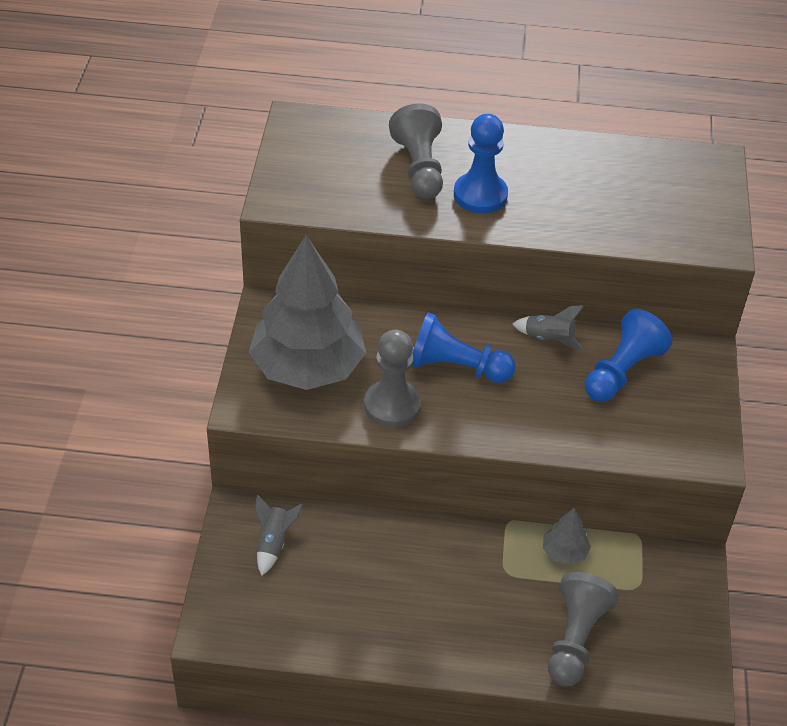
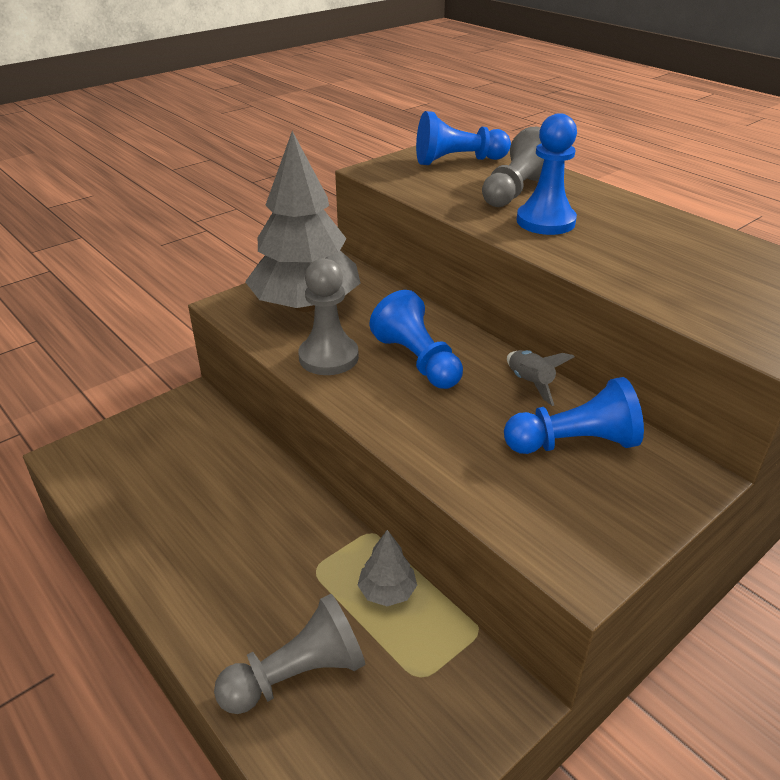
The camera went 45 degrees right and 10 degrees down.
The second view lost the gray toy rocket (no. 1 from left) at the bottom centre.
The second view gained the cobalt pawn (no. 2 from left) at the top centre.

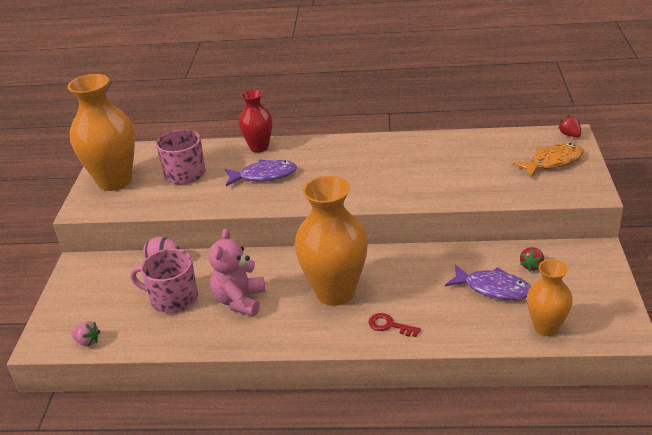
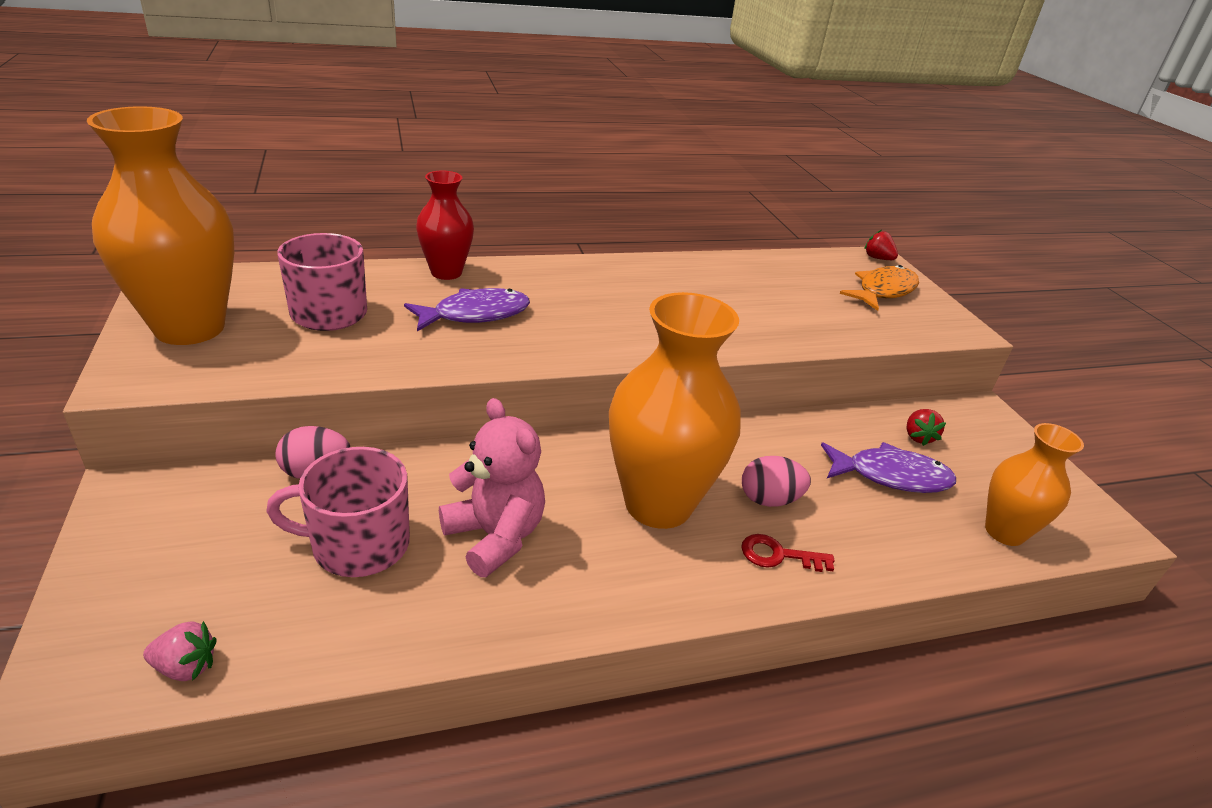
The camera went 25 degrees left and 0 degrees up.
The second view gained the rose-pink egg shape (no. 2 from left) at the centre.
The rose-pink teddy bear at the centre ended up facing another way, 150 degrees clockwise from before.

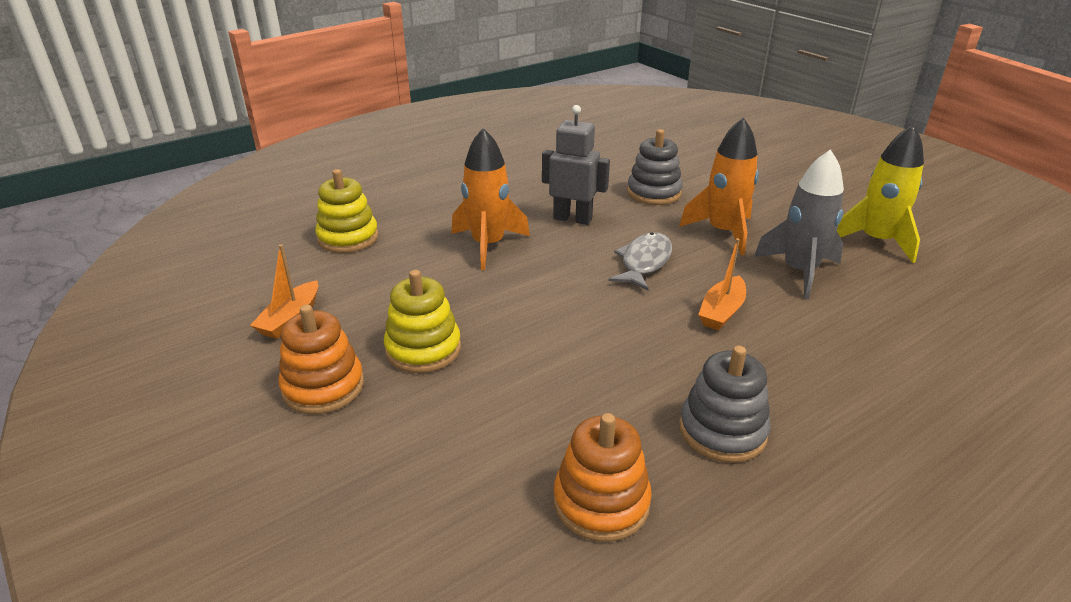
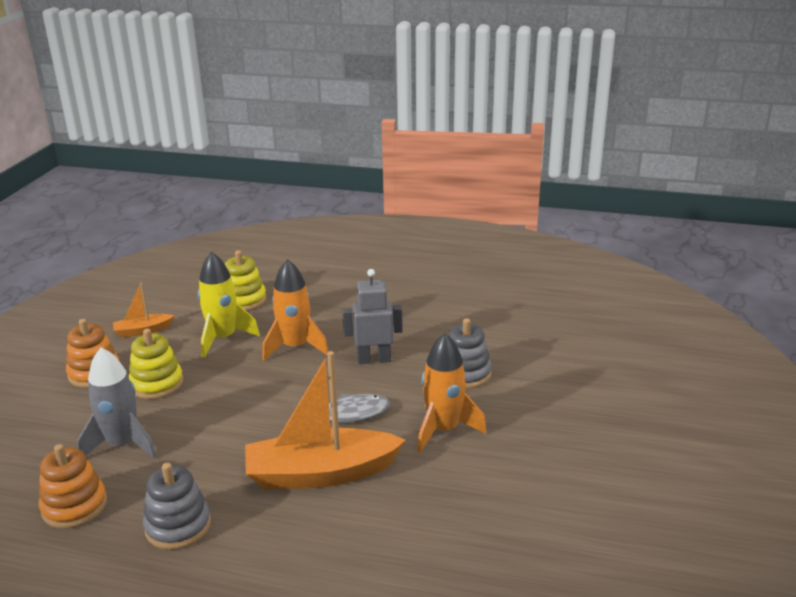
The camera went 50 degrees right and 5 degrees down.
The gray toy rocket ended up elsewhere, having gone from the middle right to the bottom left.
The yellow toy rocket ended up elsewhere, having gone from the top right to the middle left.
The gray robot at the top centre ended up facing another way, 75 degrees counterclockwise from before.
The size of the orange toy boat (no. 2 from left) at the middle right changed by a factor of 2.08.

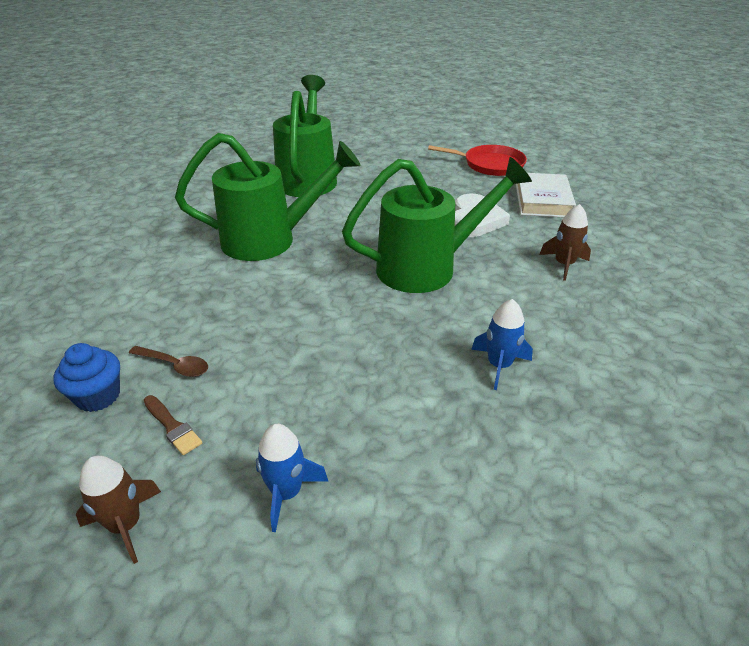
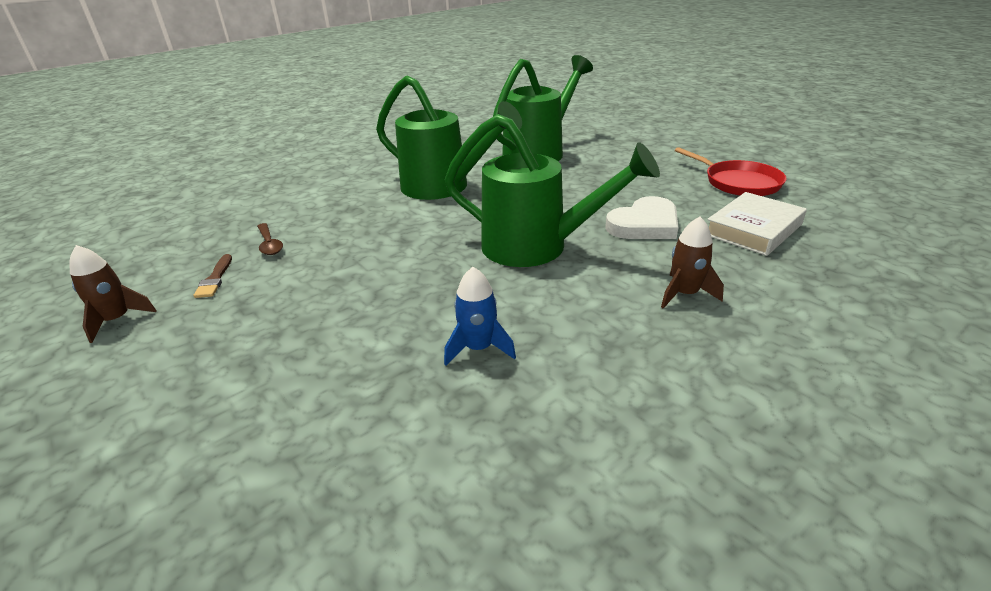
The camera went 40 degrees right and 5 degrees down.
The second view lost the cobalt fairy cake at the middle left.
The second view lost the cobalt toy rocket (no. 1 from left) at the bottom centre.

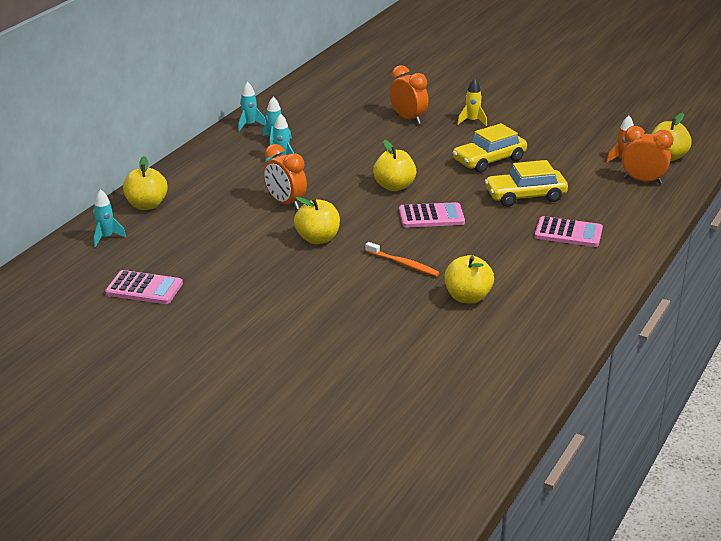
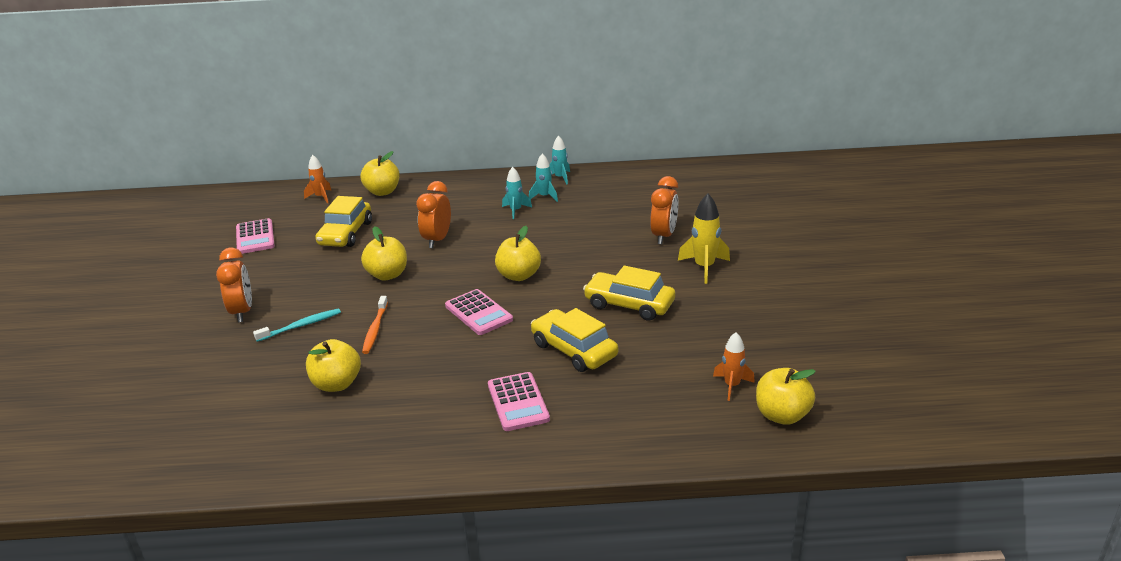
The camera went 60 degrees right and 0 degrees up.
The second view gained the turquoise toothbrush at the middle left.
The second view gained the yellow toy car (no. 1 from left) at the middle left.
The orange alarm clock (no. 3 from left in the first image) ended up elsewhere, having gone from the top right to the middle left.
What was the turquoise toy rocket (no. 1 from left) at the middle left turned into the orange toy rocket (no. 1 from left) at the top left.
The size of the yellow toy rocket at the top centre changed by a factor of 1.51.

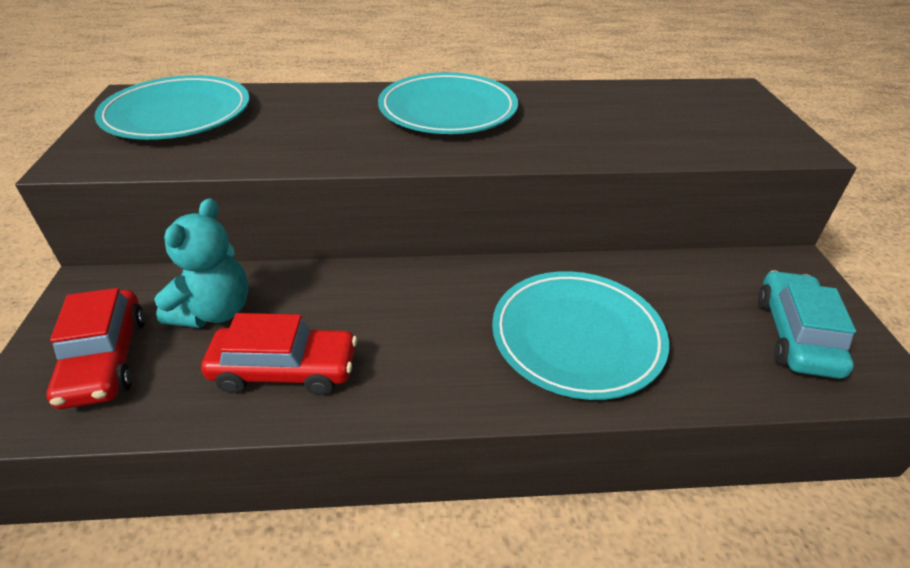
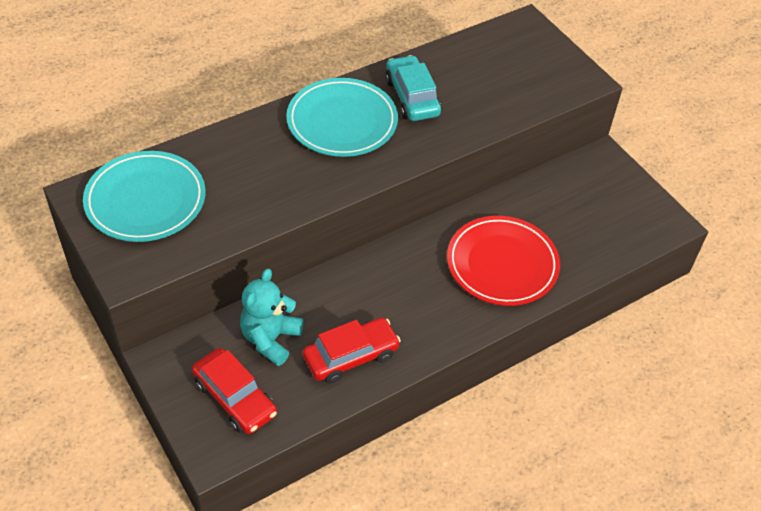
The camera went 30 degrees left and 10 degrees up.
The turquoise toy car ended up elsewhere, having gone from the middle right to the top centre.
What was the turquoise plate (no. 3 from left) at the centre turned into the crimson plate at the centre.
The turquoise teddy bear at the middle left ended up facing another way, 150 degrees counterclockwise from before.

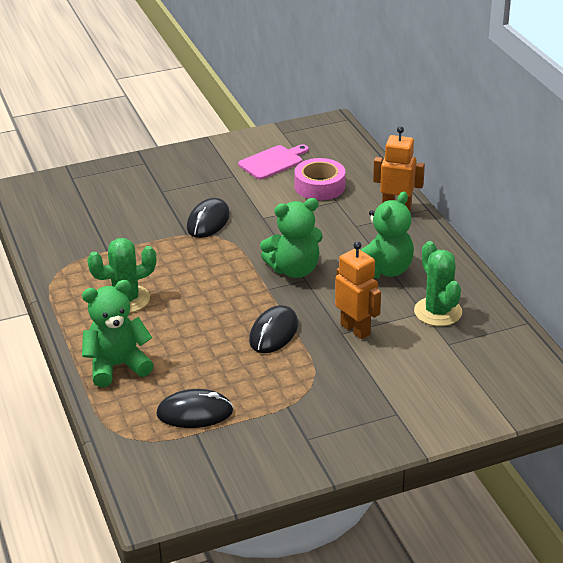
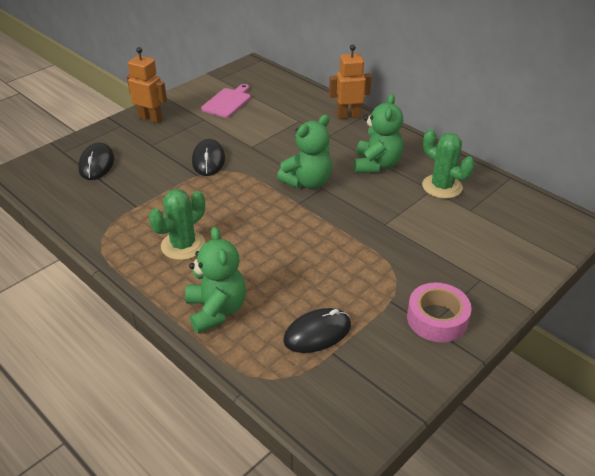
The camera went 25 degrees left and 5 degrees up.
The black PC mouse (no. 3 from left in the first image) ended up elsewhere, having gone from the centre to the middle left.
The rose-pink sticky tape ended up elsewhere, having gone from the top centre to the middle right.
The orange robot (no. 1 from left) ended up elsewhere, having gone from the centre to the top left.
The emerald teddy bear (no. 1 from left) at the middle left ended up facing another way, 120 degrees clockwise from before.

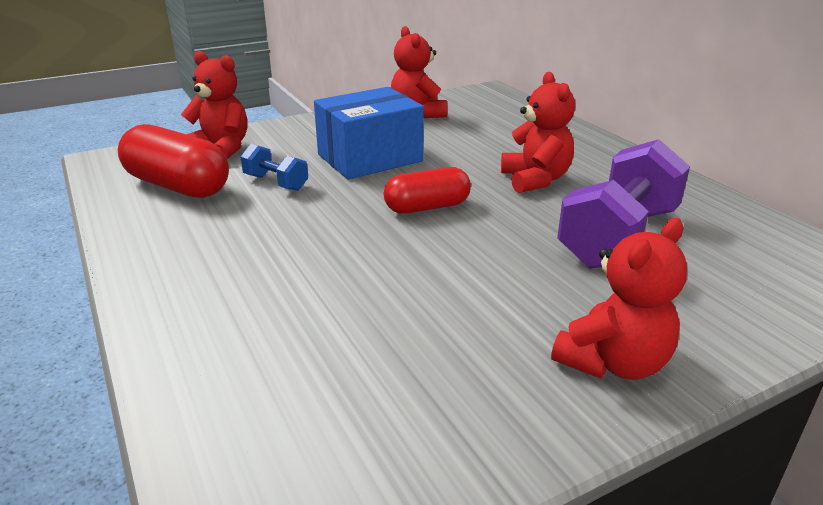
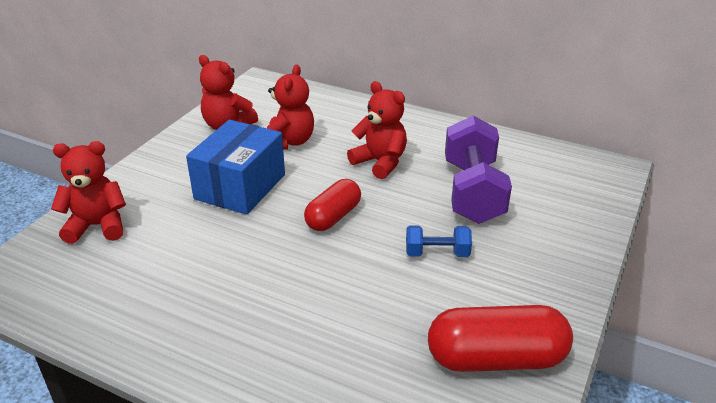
The camera went 35 degrees left and 5 degrees up.
The crimson pill (no. 1 from left in the first image) ended up elsewhere, having gone from the top left to the bottom right.
The cobalt dumbbell ended up elsewhere, having gone from the top left to the centre.
The crimson teddy bear (no. 4 from left in the first image) ended up elsewhere, having gone from the middle right to the top centre.

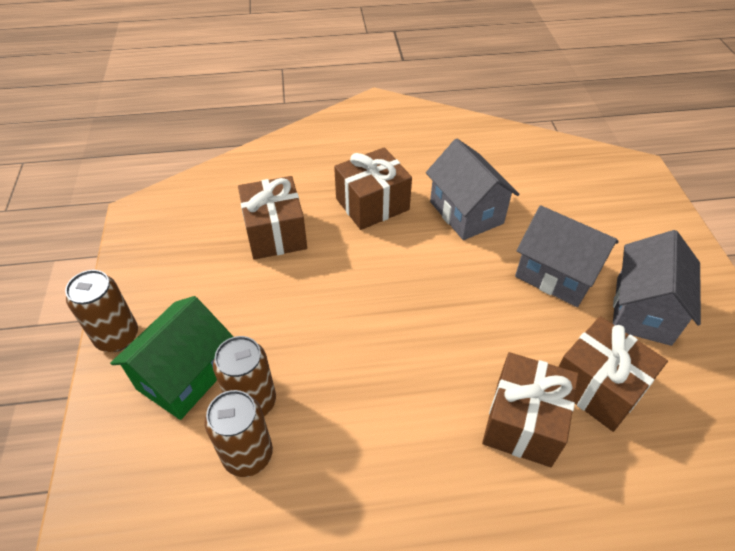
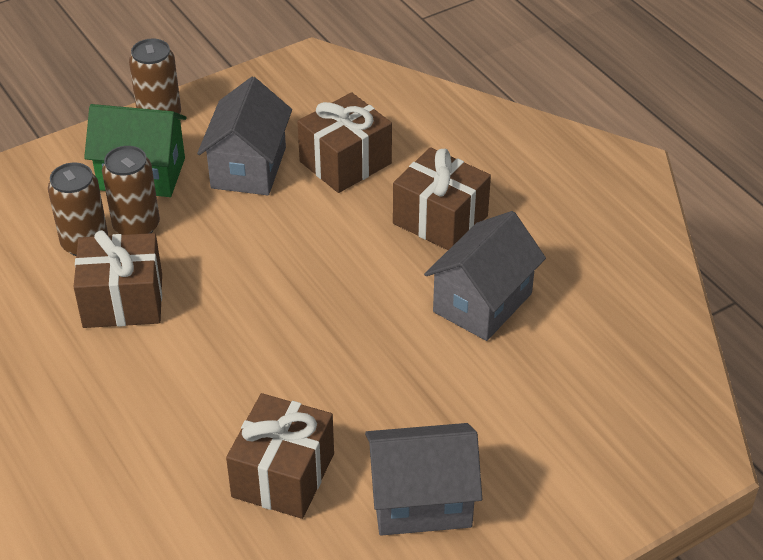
The camera went 65 degrees right and 5 degrees down.
The russet gift (no. 3 from left in the first image) ended up elsewhere, having gone from the bottom right to the middle left.
The gray house (no. 2 from left in the first image) ended up elsewhere, having gone from the middle right to the top left.

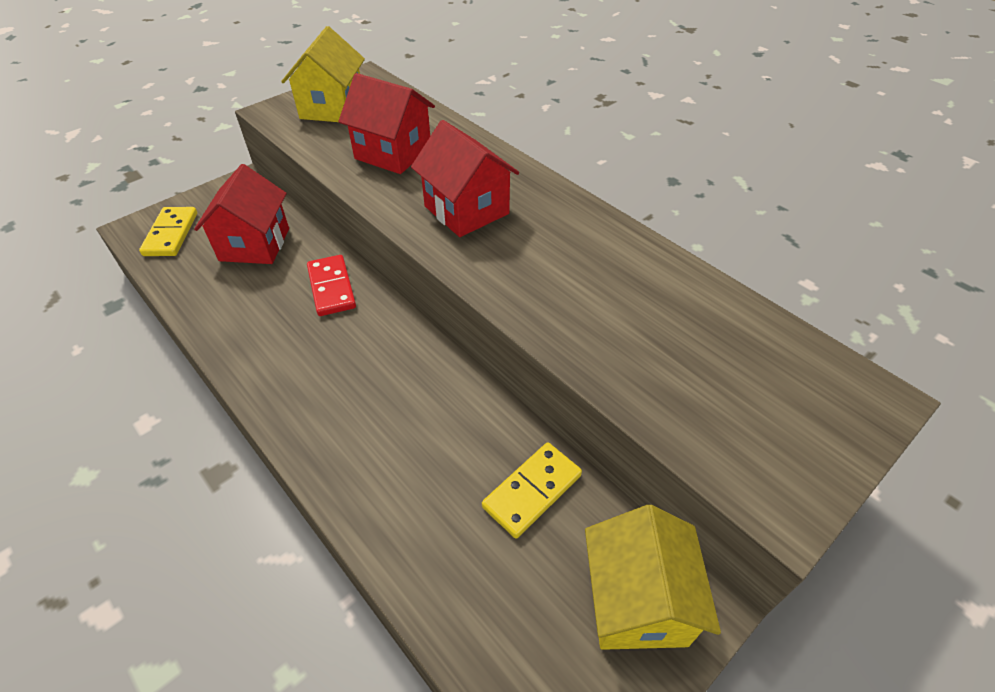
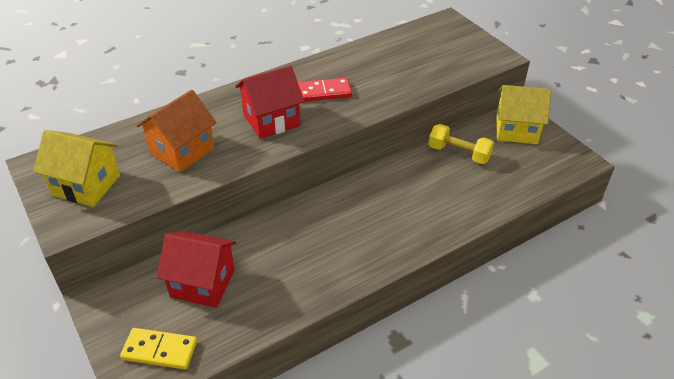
The camera went 80 degrees left and 5 degrees down.
The crimson domino ended up elsewhere, having gone from the middle left to the top centre.
Where the yellow domino (no. 2 from left) stood at the bottom centre, the yellow dumbbell came to stand at the middle right.
What was the crimson house (no. 2 from left) at the top centre turned into the orange house at the middle left.

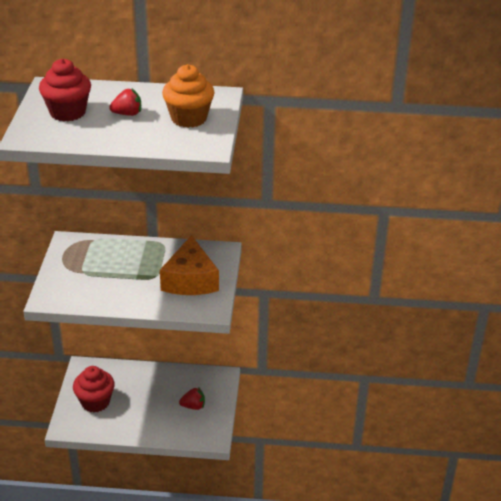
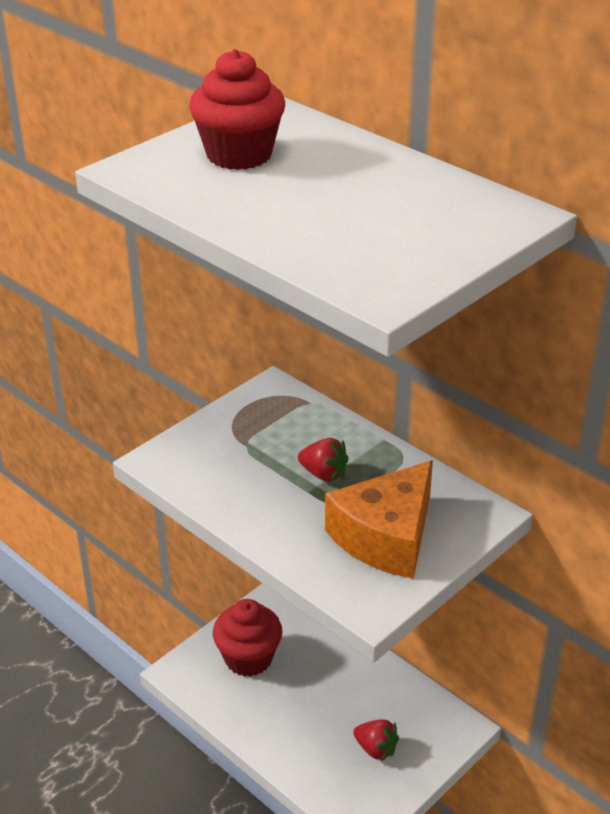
The camera went 40 degrees right and 0 degrees up.
The second view lost the orange fairy cake at the top centre.
The crimson berry (no. 1 from left) ended up elsewhere, having gone from the top left to the centre.

